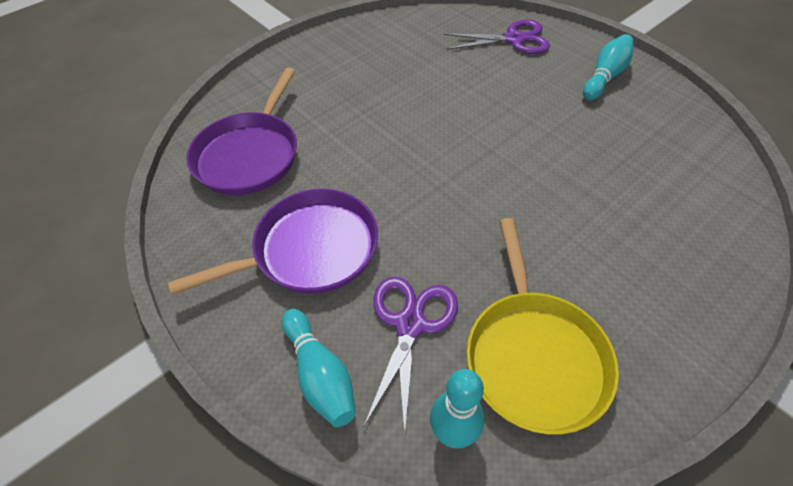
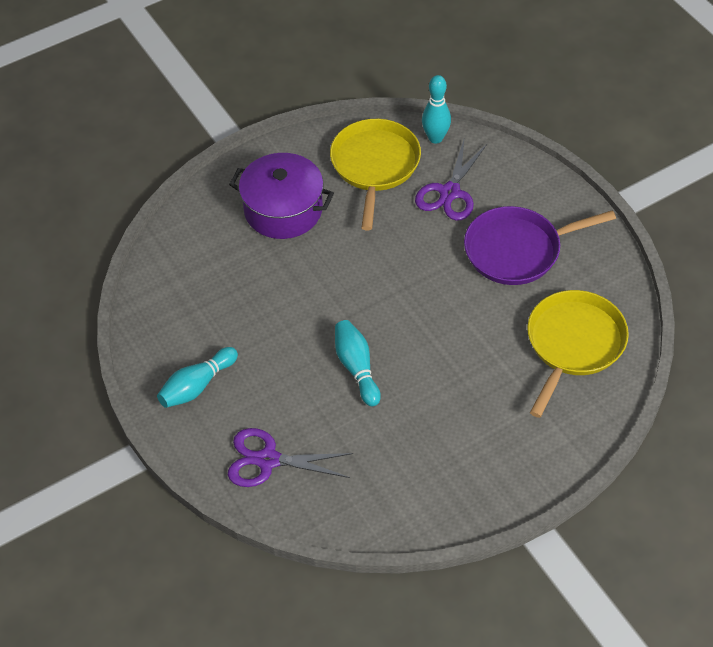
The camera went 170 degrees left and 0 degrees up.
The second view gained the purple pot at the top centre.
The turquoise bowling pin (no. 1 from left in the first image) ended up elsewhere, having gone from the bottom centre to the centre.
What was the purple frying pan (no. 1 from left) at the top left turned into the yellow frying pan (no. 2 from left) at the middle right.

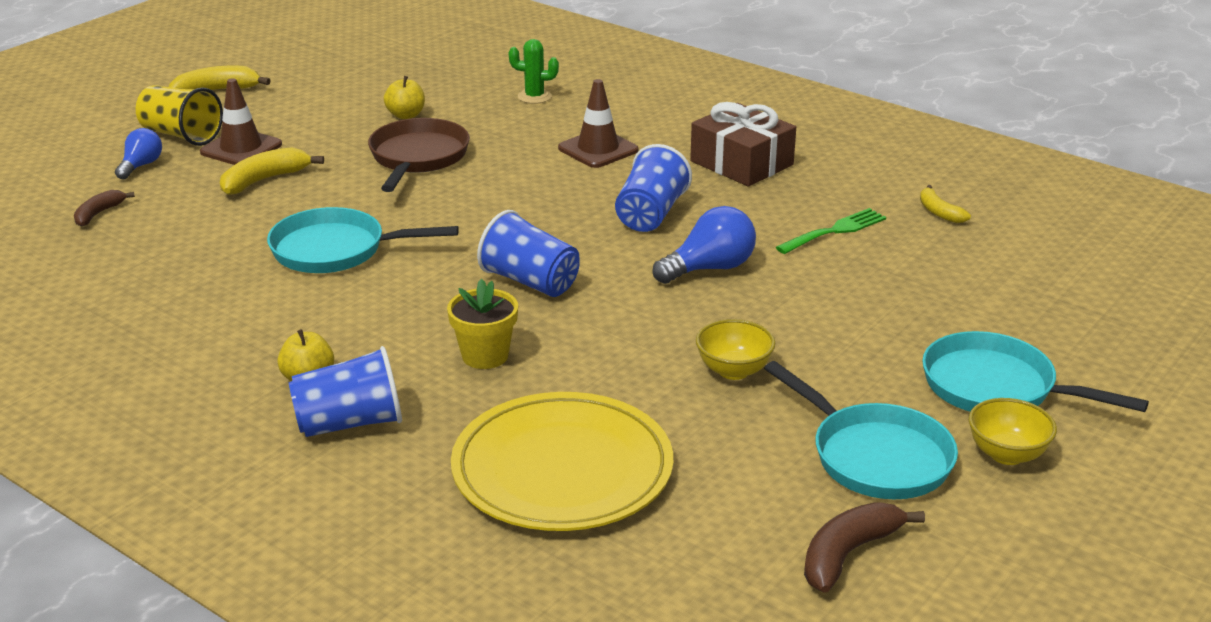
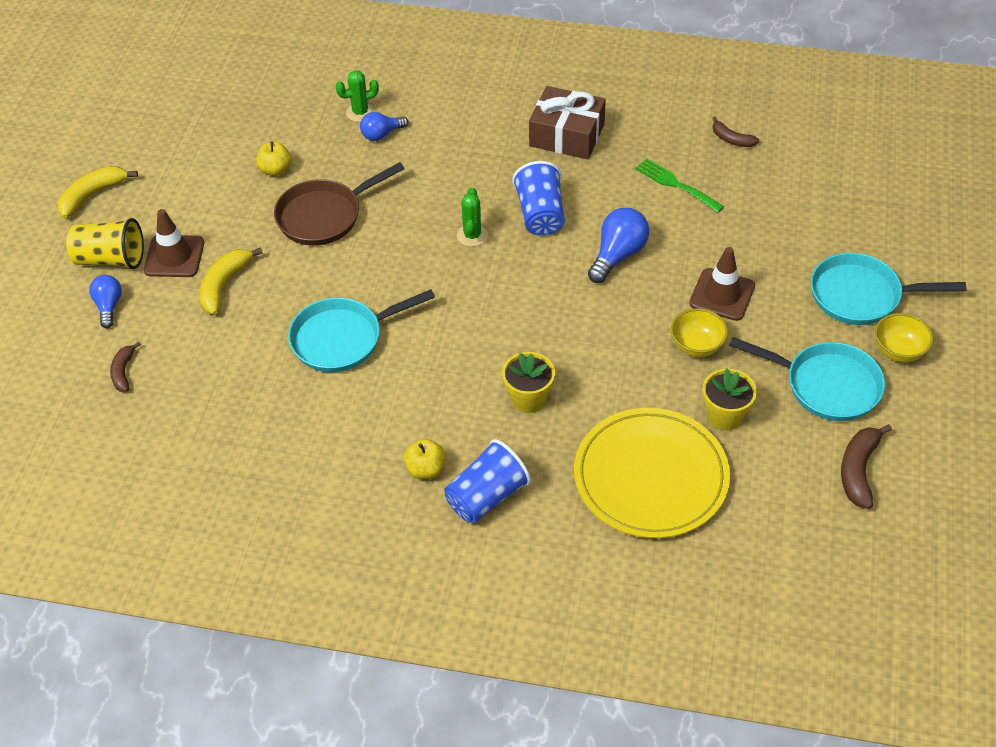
The camera went 25 degrees left and 20 degrees up.
The second view lost the cobalt tumbler (no. 2 from left) at the centre.
The second view gained the cobalt bulb (no. 2 from left) at the top centre.
The second view gained the emerald saguaro cactus (no. 2 from left) at the top centre.
The second view gained the yellow flower pot (no. 2 from left) at the middle right.
The russet safety cone (no. 2 from left) ended up elsewhere, having gone from the top centre to the middle right.
What was the yellow banana (no. 3 from left) at the top right turned into the russet banana (no. 2 from left) at the top right.
The russet frying pan at the top centre ended up facing another way, 105 degrees counterclockwise from before.
The emerald table fork at the middle right ended up facing another way, 75 degrees counterclockwise from before.

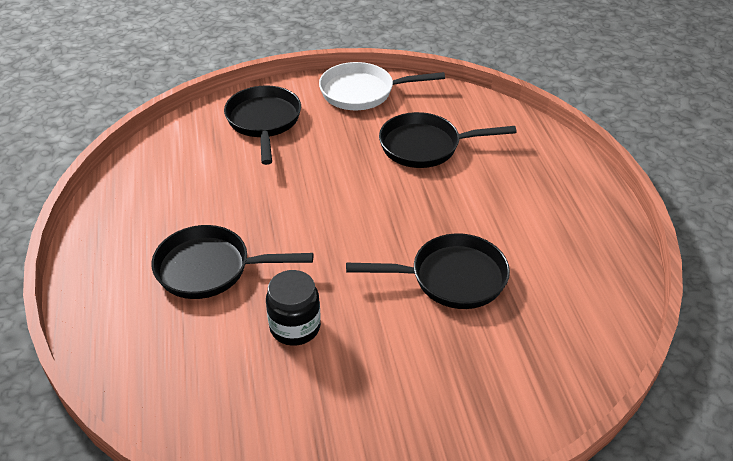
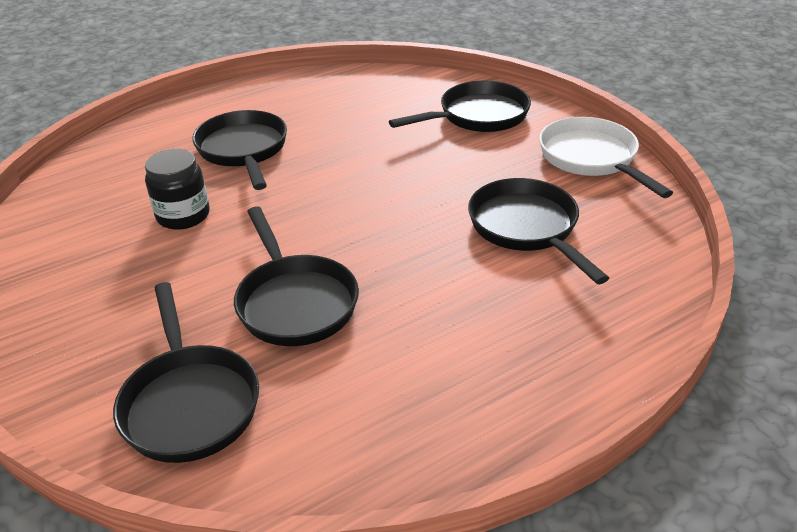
The camera went 70 degrees right and 5 degrees down.
The second view gained the black frying pan (no. 1 from left) at the bottom left.

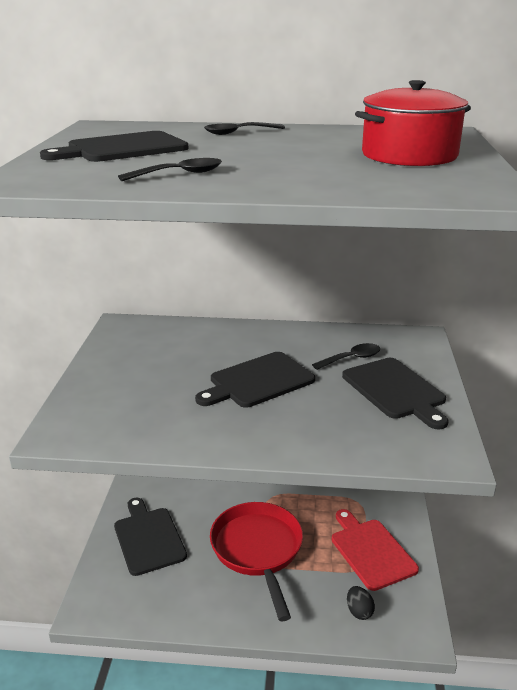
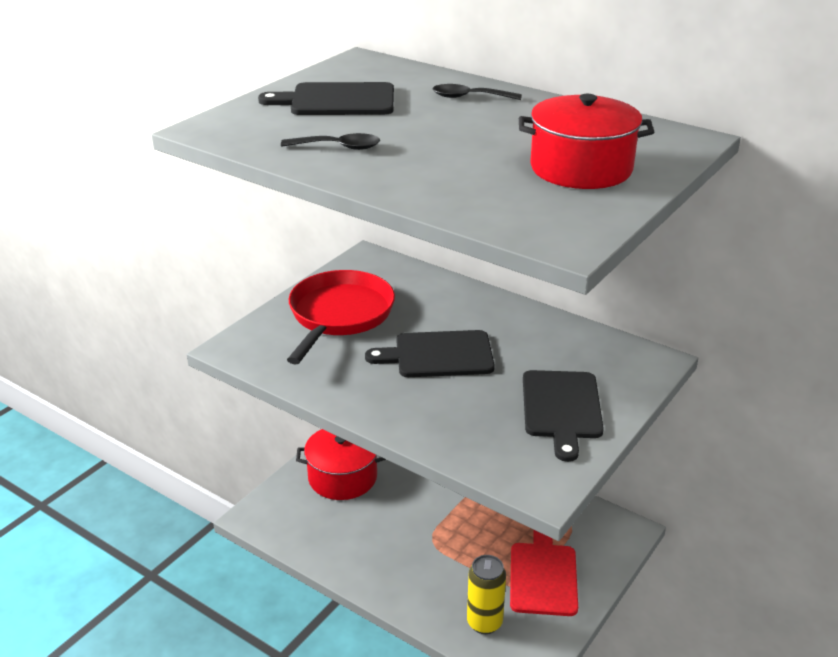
The camera went 30 degrees right and 5 degrees up.
The second view lost the black teaspoon (no. 3 from left) at the middle right.
The crimson frying pan ended up elsewhere, having gone from the bottom centre to the centre.
Where the black bread board (no. 2 from left) stood at the bottom left, the crimson pot (no. 1 from left) came to stand at the bottom centre.
Where the black egg shape stood at the bottom right, the yellow tin came to stand at the bottom centre.

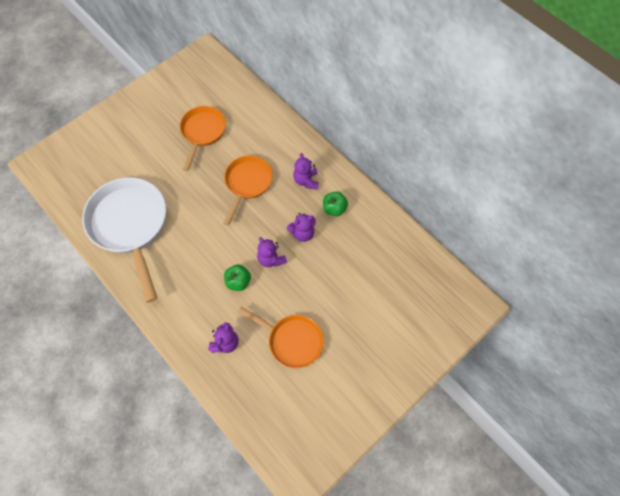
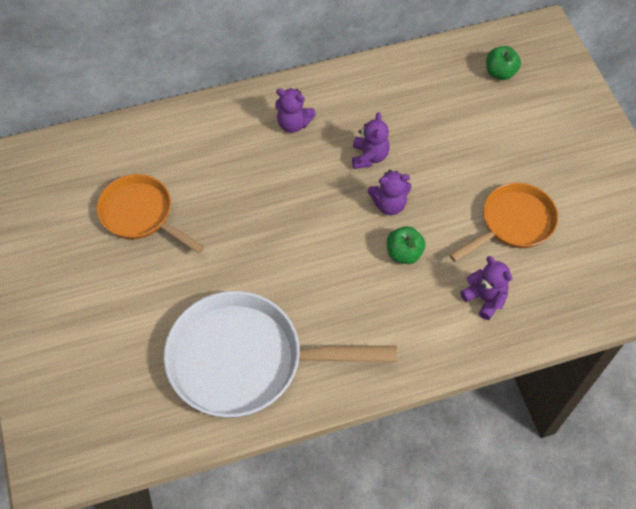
The camera went 65 degrees left and 5 degrees down.
The second view lost the orange frying pan (no. 2 from left) at the centre.
The emerald apple (no. 2 from left) ended up elsewhere, having gone from the centre to the top right.

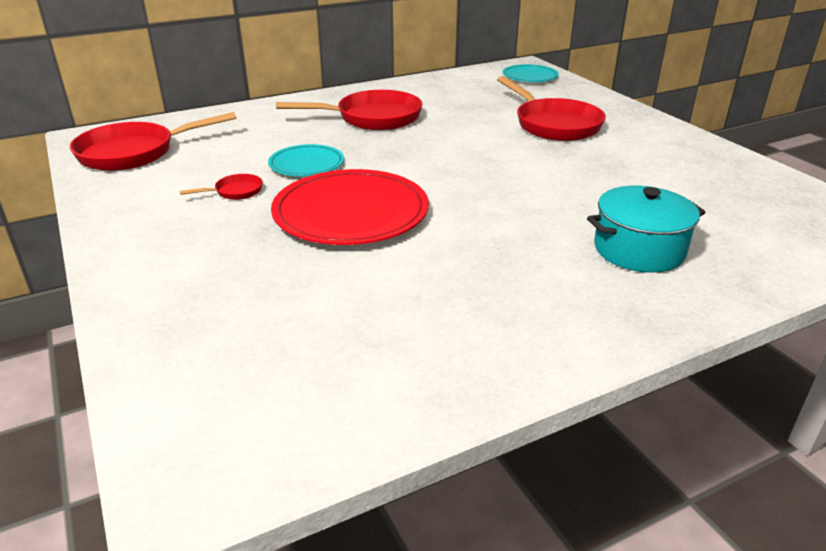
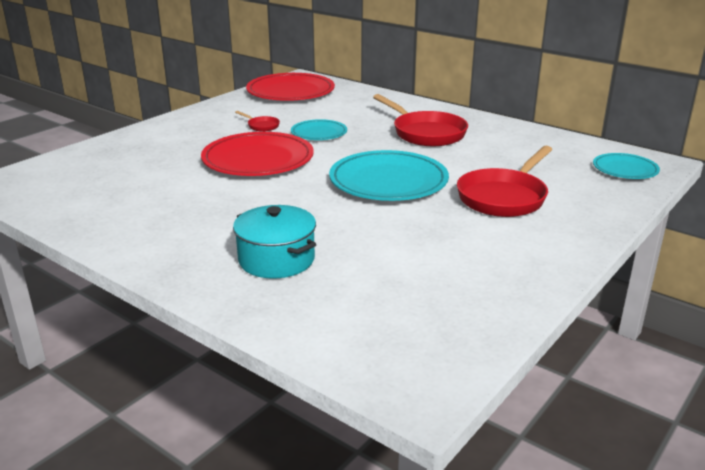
The camera went 65 degrees right and 5 degrees down.
The second view gained the turquoise plate (no. 2 from left) at the centre.
Where the crimson frying pan (no. 1 from left) stood at the top left, the crimson plate (no. 2 from left) came to stand at the top centre.

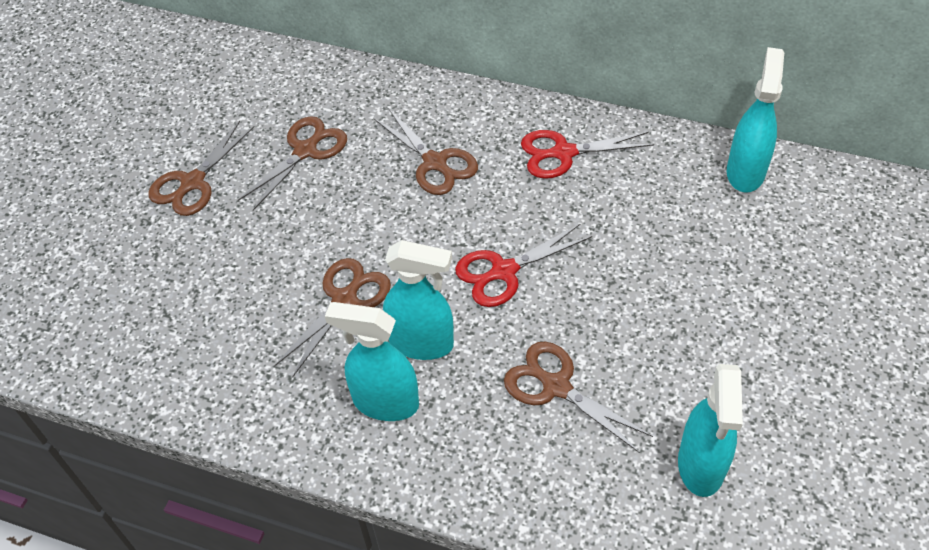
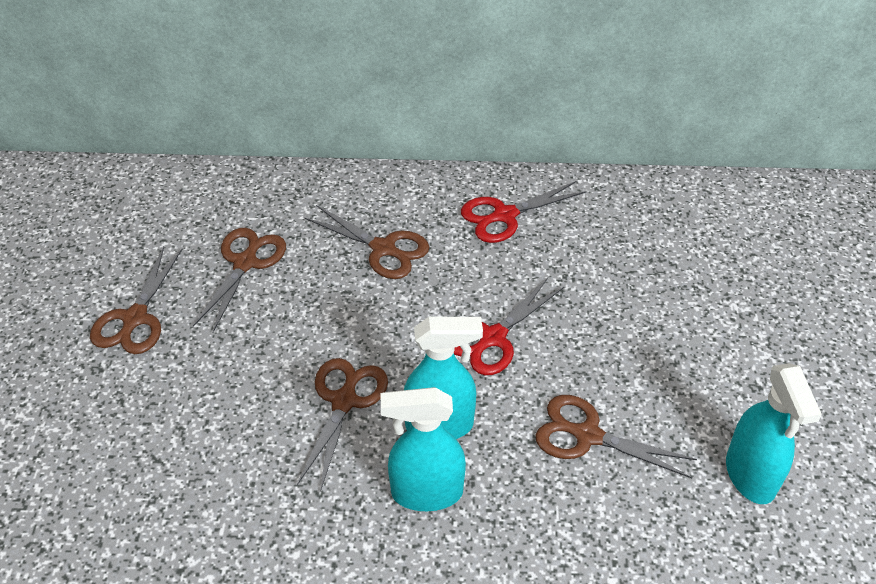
The camera went 20 degrees left and 5 degrees down.
The second view lost the turquoise sprayer (no. 4 from left) at the top right.

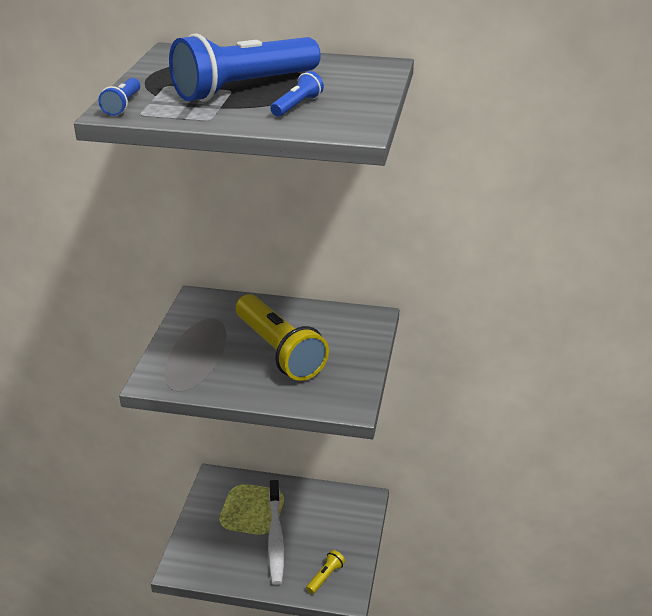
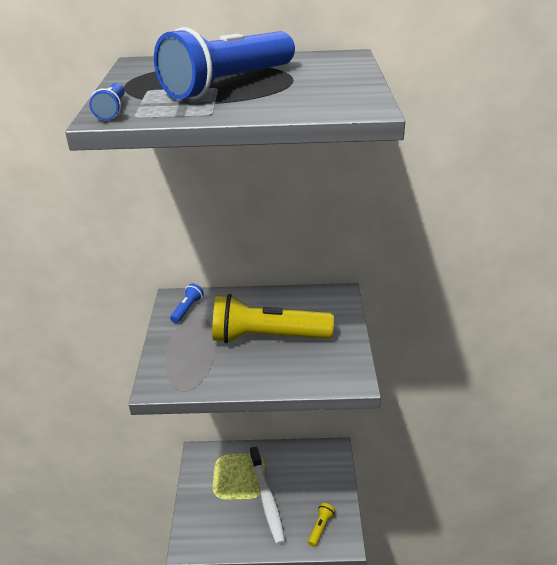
The camera went 10 degrees left and 0 degrees up.
The cobalt flashlight (no. 3 from left in the first image) ended up elsewhere, having gone from the top centre to the centre.
The yellow flashlight (no. 1 from left) at the centre ended up facing another way, 135 degrees clockwise from before.

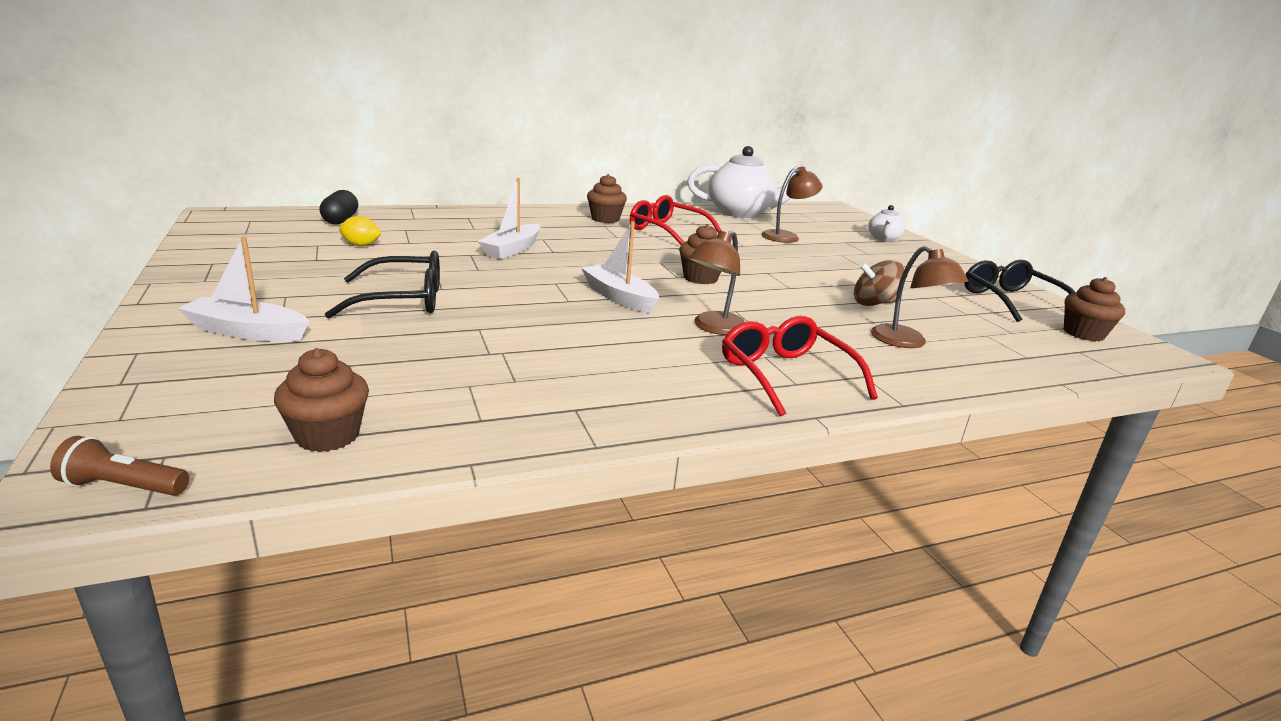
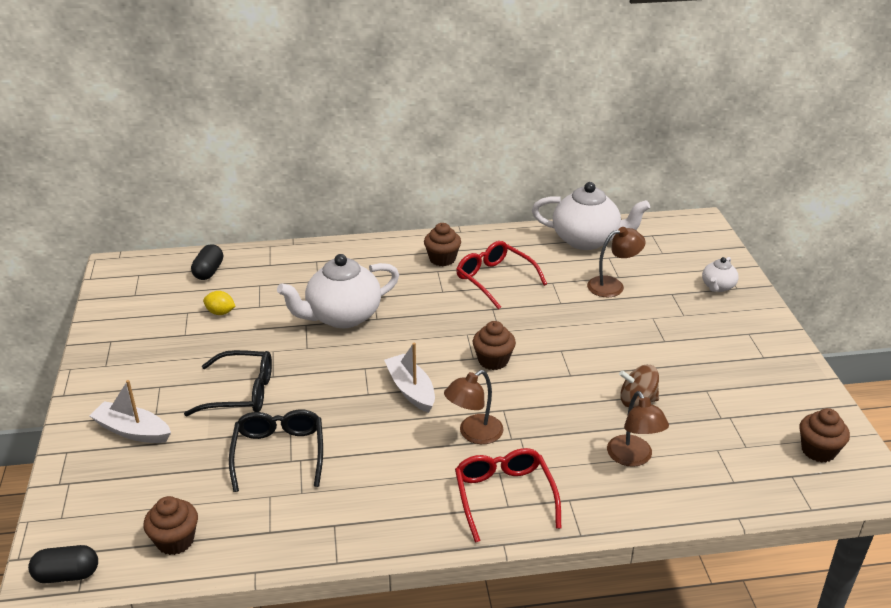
The camera went 15 degrees right and 10 degrees up.
The black spectacles (no. 2 from left) ended up elsewhere, having gone from the middle right to the bottom left.
Where the russet flashlight stood at the middle left, the black pill (no. 1 from left) came to stand at the bottom left.
Where the white toy boat (no. 2 from left) stood at the top centre, the white teapot (no. 1 from left) came to stand at the centre.

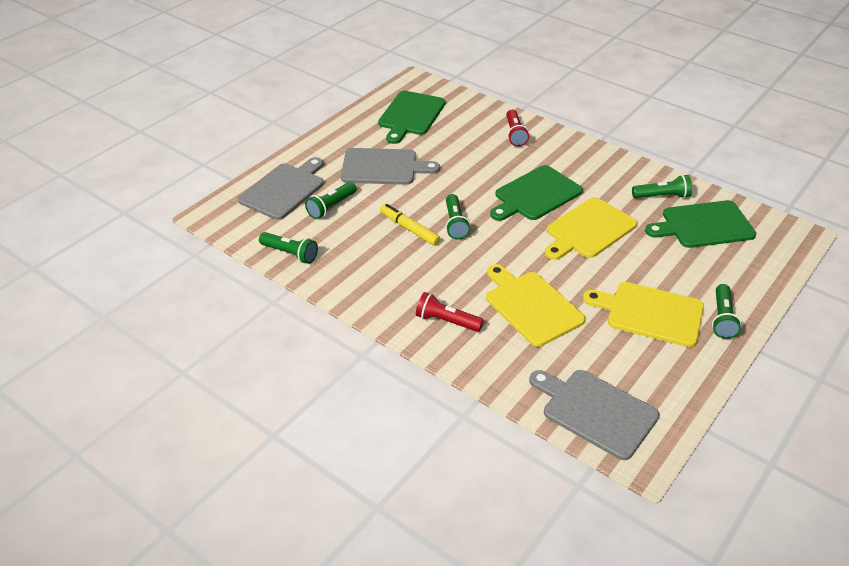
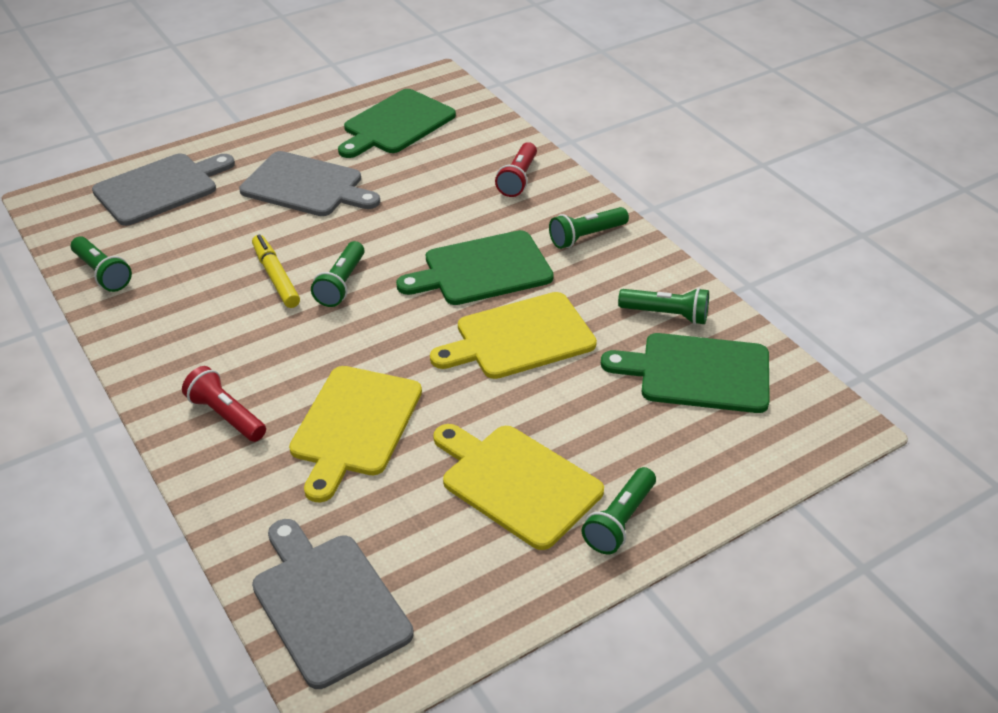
The camera went 20 degrees right and 0 degrees up.
The emerald flashlight (no. 2 from left in the first image) ended up elsewhere, having gone from the centre to the top centre.
The yellow bread board (no. 1 from left) at the centre ended up facing another way, 150 degrees counterclockwise from before.

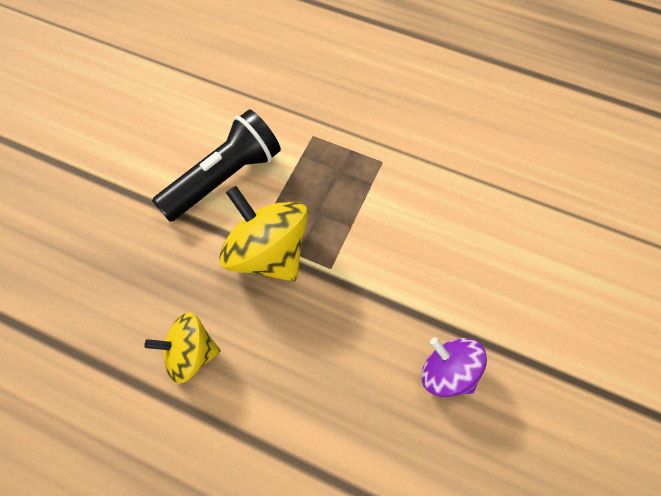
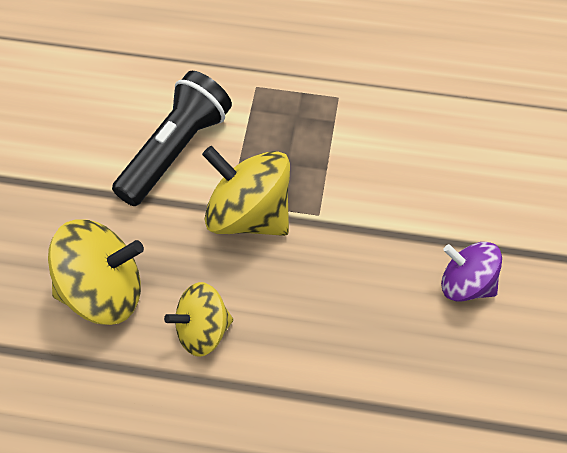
The camera went 15 degrees left and 5 degrees down.
The second view gained the yellow toy top (no. 1 from left) at the middle left.

